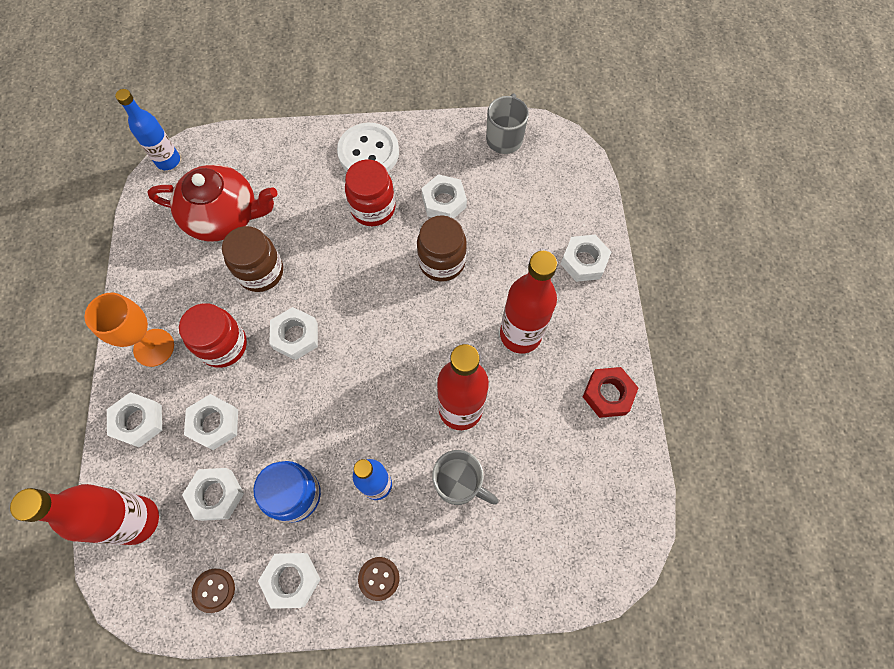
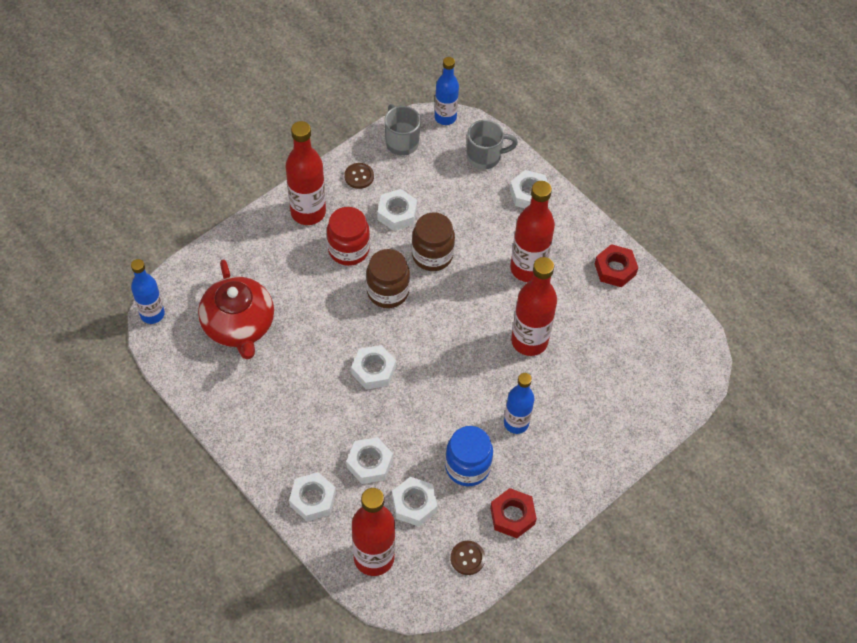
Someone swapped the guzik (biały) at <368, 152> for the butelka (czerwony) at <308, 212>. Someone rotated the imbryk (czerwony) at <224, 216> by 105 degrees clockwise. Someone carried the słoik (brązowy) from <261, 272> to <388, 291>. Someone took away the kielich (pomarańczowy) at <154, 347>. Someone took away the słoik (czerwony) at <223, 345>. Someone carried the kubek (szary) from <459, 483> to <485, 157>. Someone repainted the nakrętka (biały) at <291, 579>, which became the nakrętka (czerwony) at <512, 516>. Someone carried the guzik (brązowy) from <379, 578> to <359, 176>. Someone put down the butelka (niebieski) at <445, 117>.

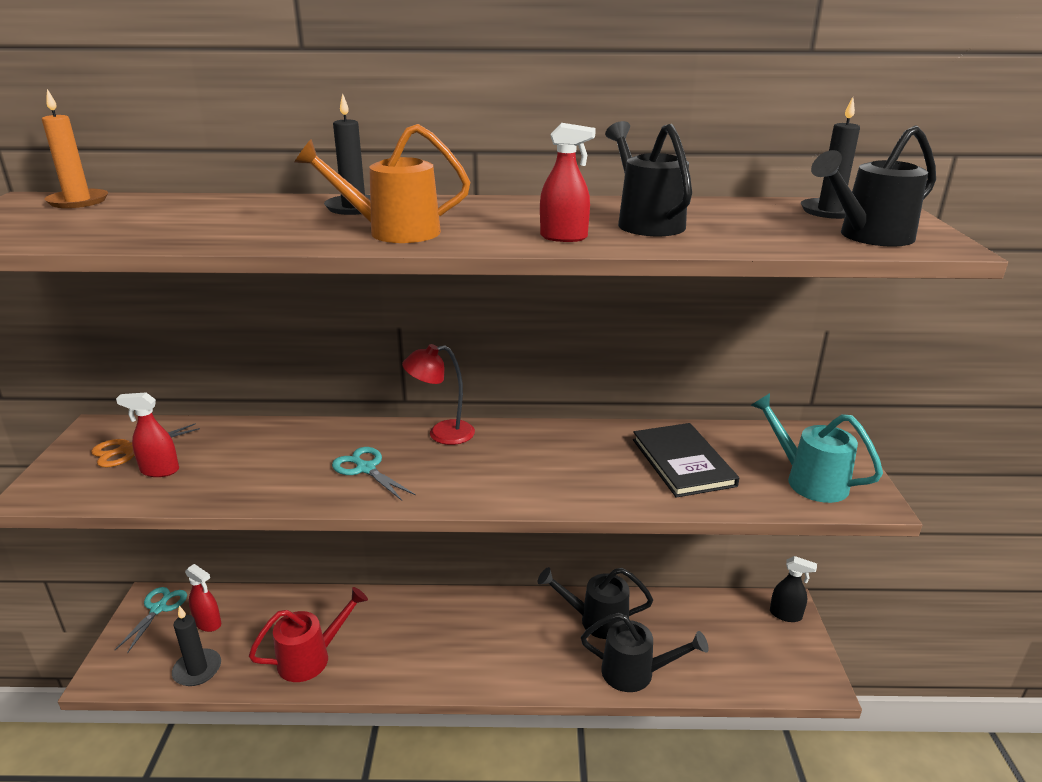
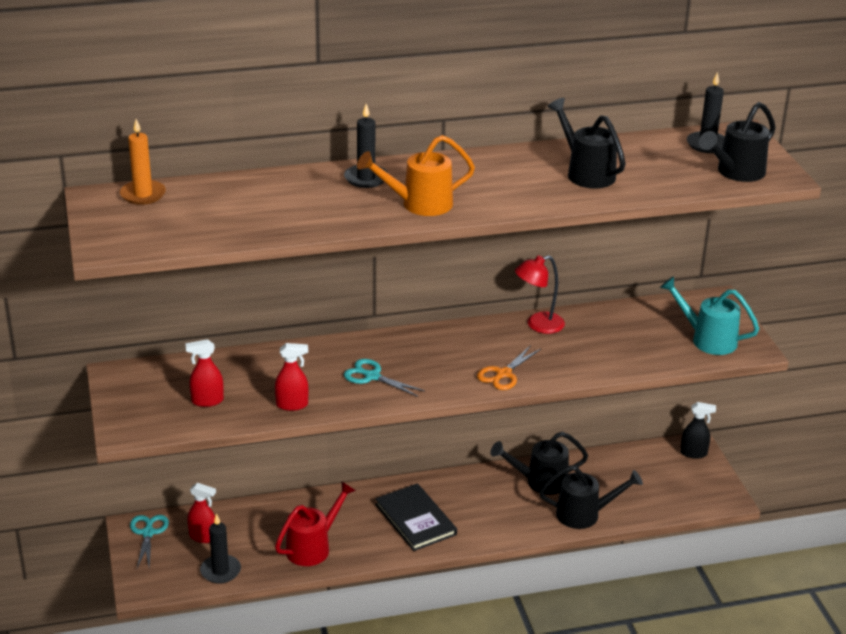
Someone carried the spryskiwacz (czerwony) from <564, 237> to <292, 405>. Someone carried the lampka (czerwony) from <441, 433> to <538, 325>. Someone carried the nożyczki (pomarańczowy) from <128, 450> to <503, 374>. Someone carried the książka (czarny) from <683, 462> to <415, 519>.

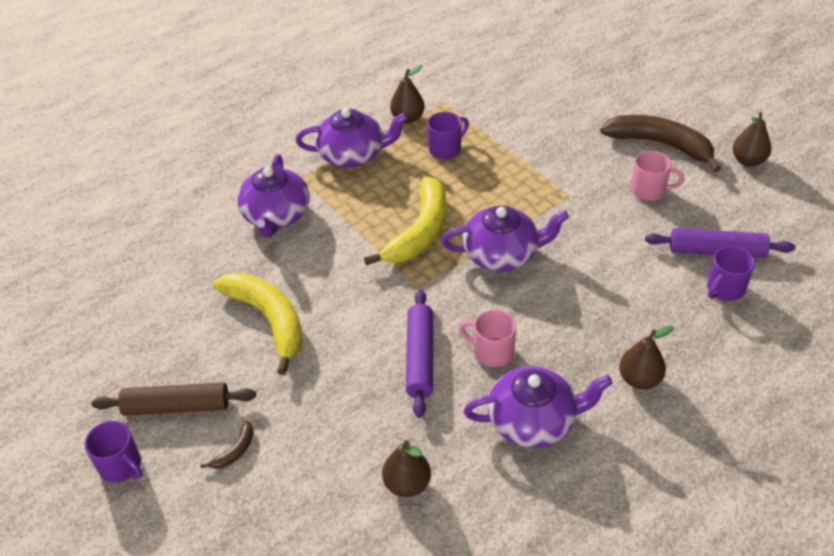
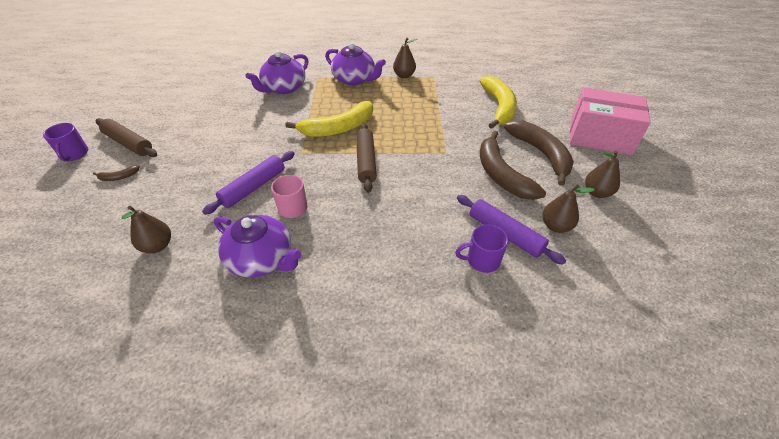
Someone took away the kubek (fioletowy) at <446, 149>. Someone swapped the kubek (różowy) at <649, 190> for the banan (brązowy) at <501, 174>. Someone swapped the imbryk (fioletowy) at <502, 254> for the wałek do ciasta (brązowy) at <366, 161>. Someone carried the banan (żółty) from <269, 320> to <499, 107>. Someone carried the gruszka (brązowy) from <639, 379> to <556, 226>. Someone put down the pudełko (różowy) at <600, 136>.

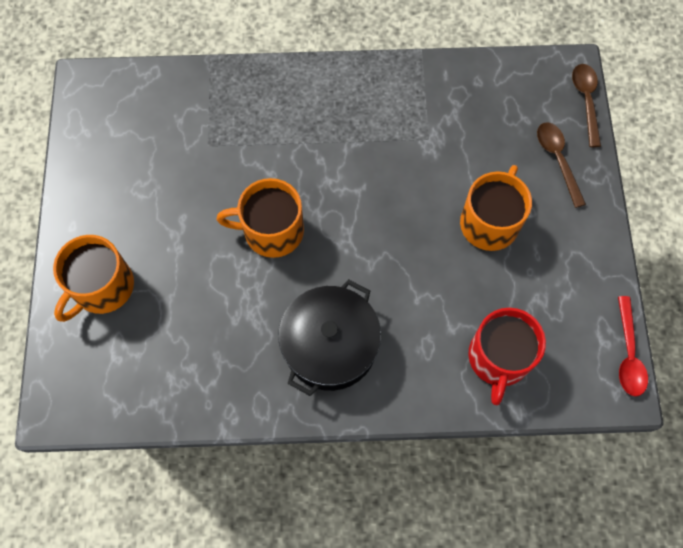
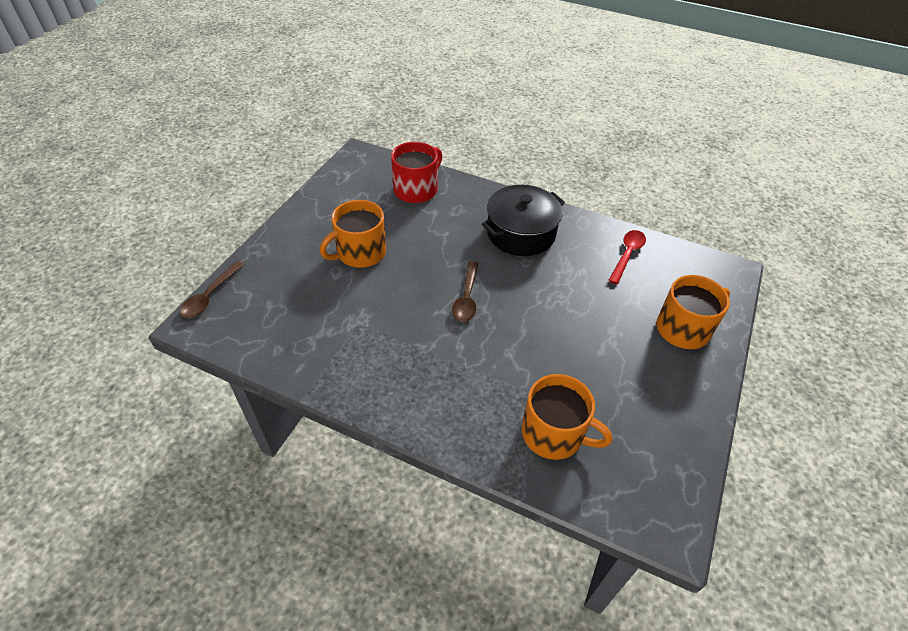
Someone carried the łyżka (brązowy) from <557, 160> to <466, 298>. Someone carried the kubek (pomarańczowy) from <272, 231> to <554, 434>. Someone carried the łyżka (czerwony) from <628, 354> to <627, 255>.

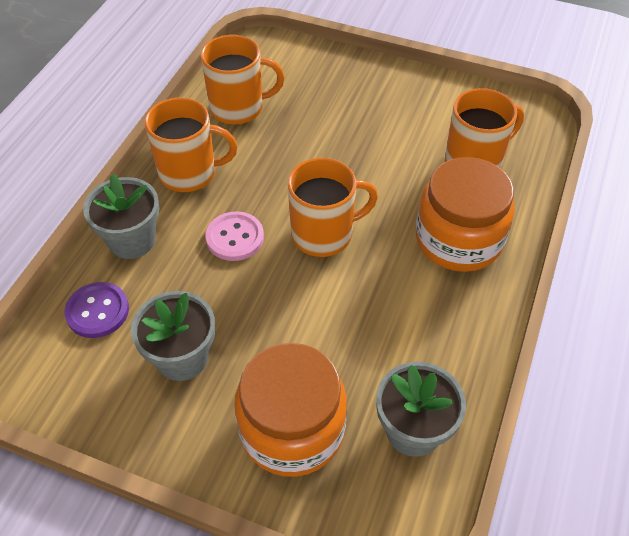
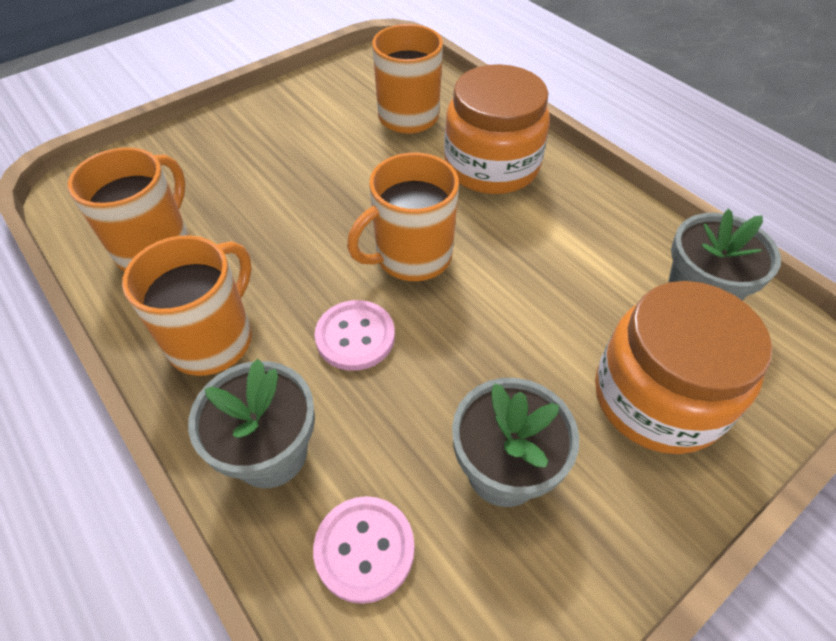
Someone rotated the kubek (pomarańczowy) at <323, 234> by 135 degrees counterclockwise. Someone repainted the guzik (fioletowy) at <97, 311>, which became the guzik (różowy) at <364, 549>.

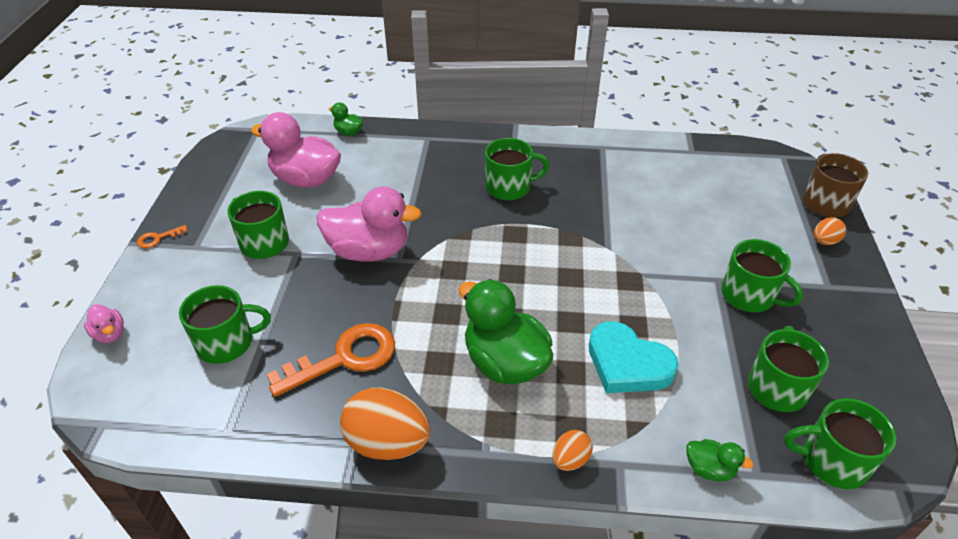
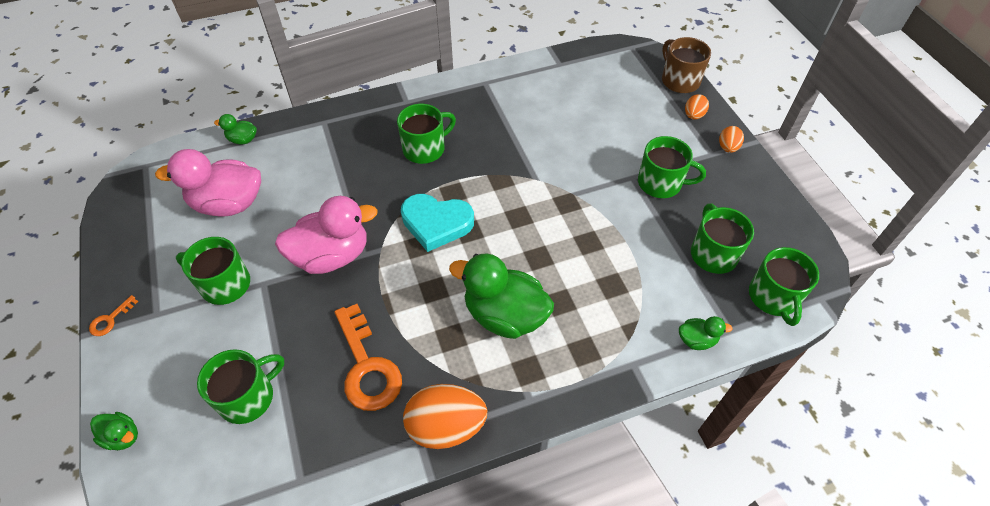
Someone repainted the kaczka (różowy) at <110, 334>, which became the kaczka (zielony) at <123, 436>. Someone carried the serce (turkusowy) from <627, 364> to <436, 223>. Someone rotated the klucz (pomarańczowy) at <344, 358> by 120 degrees clockwise. Someone rotated the kubek (zielony) at <832, 461> by 75 degrees counterclockwise. Someone carried the jajko (pomarańczowy) from <570, 459> to <727, 147>.

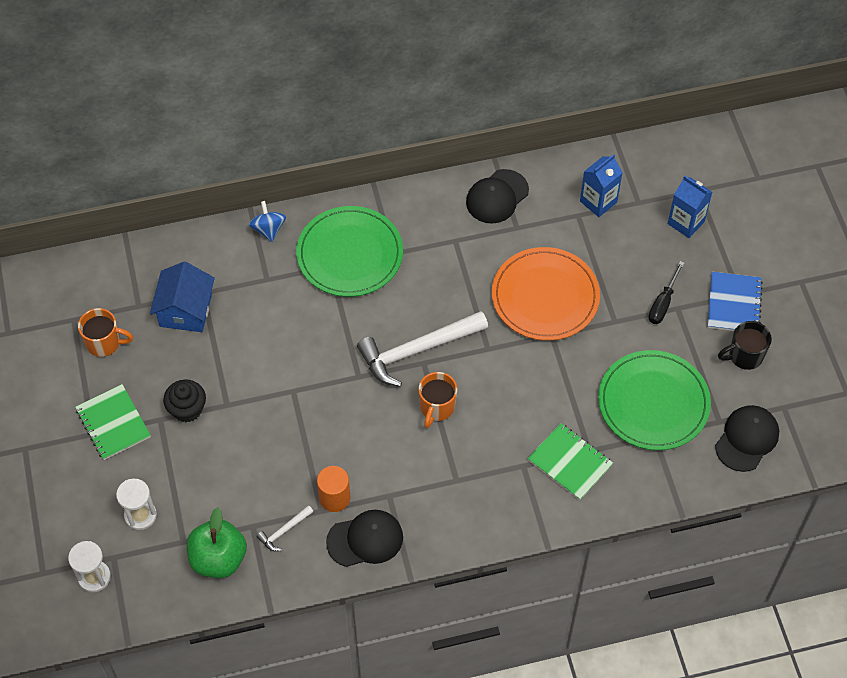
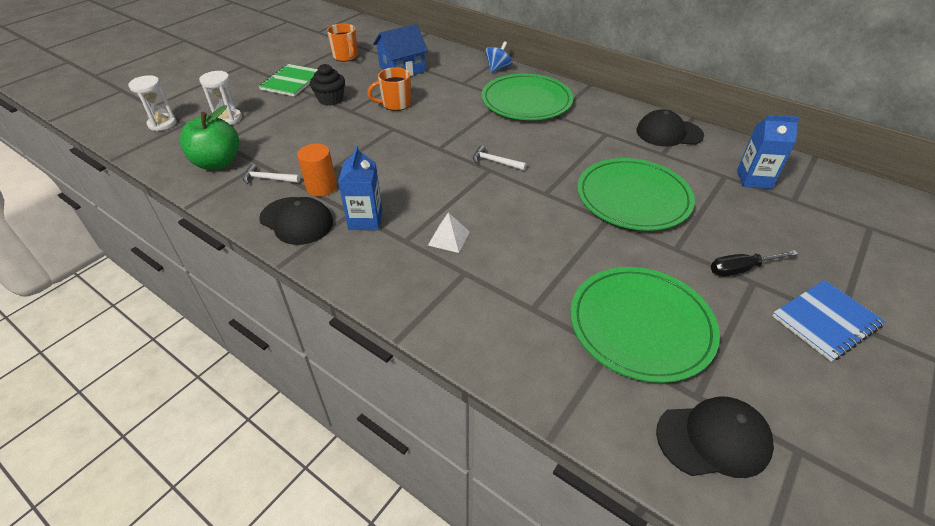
Someone carried the karton mleka (niebieski) from <686, 222> to <365, 220>. Someone repainted the talerz (pomarańczowy) at <545, 296>, which became the talerz (zielony) at <633, 197>. Someone scaled the młotek (biały) at <417, 350> by 0.44. Someone took away the kubek (czarny) at <744, 356>. Someone carried the kubek (pomarańczowy) from <437, 408> to <395, 104>. Someone took away the zeszyt (zielony) at <570, 462>. Someone put down the piramida (biały) at <449, 238>.

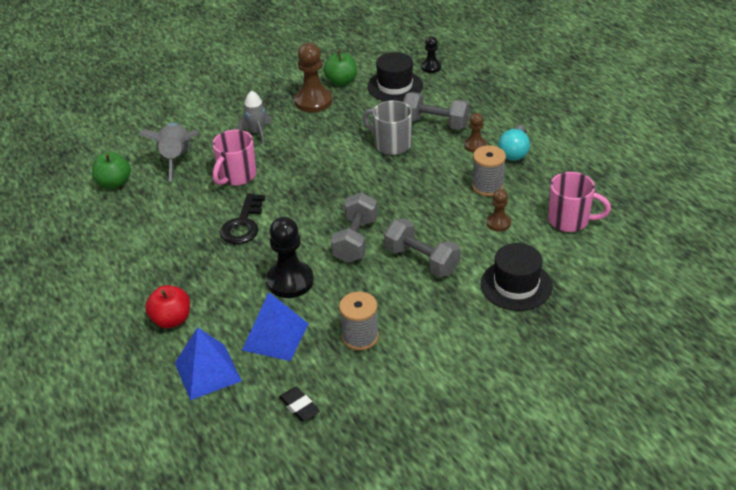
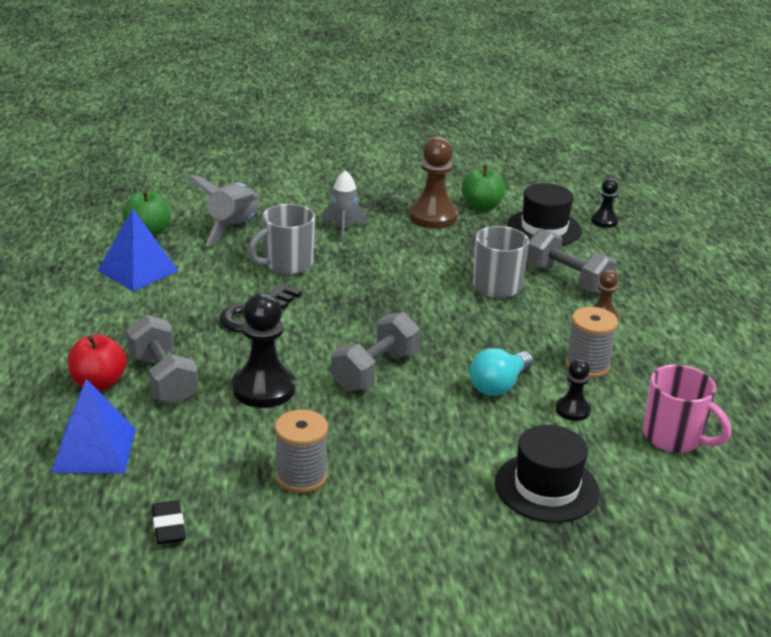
Someone carried the żarówka (turkusowy) from <514, 152> to <499, 385>. Someone repainted the kubek (różowy) at <237, 176>, which became the kubek (szary) at <286, 264>. Someone repainted the pionek (brązowy) at <498, 223>, which became the pionek (czarny) at <572, 410>. Someone carried the hantel (szary) from <421, 260> to <163, 379>. Someone carried the piramida (niebieski) from <275, 336> to <137, 270>.

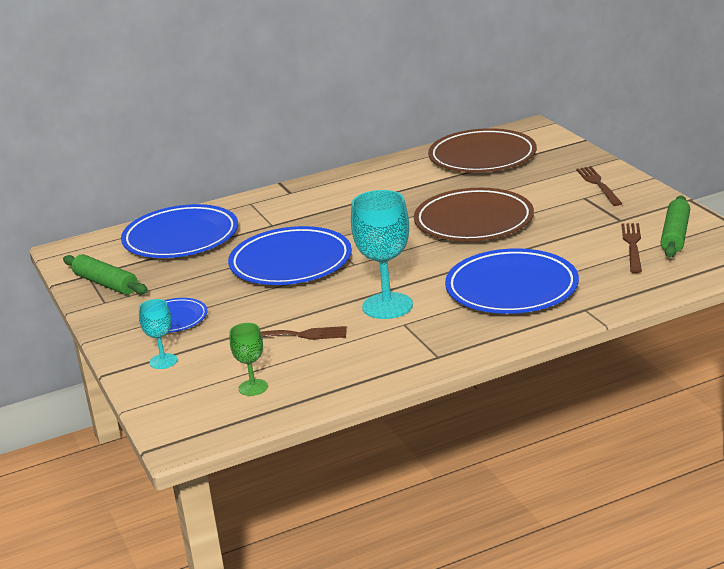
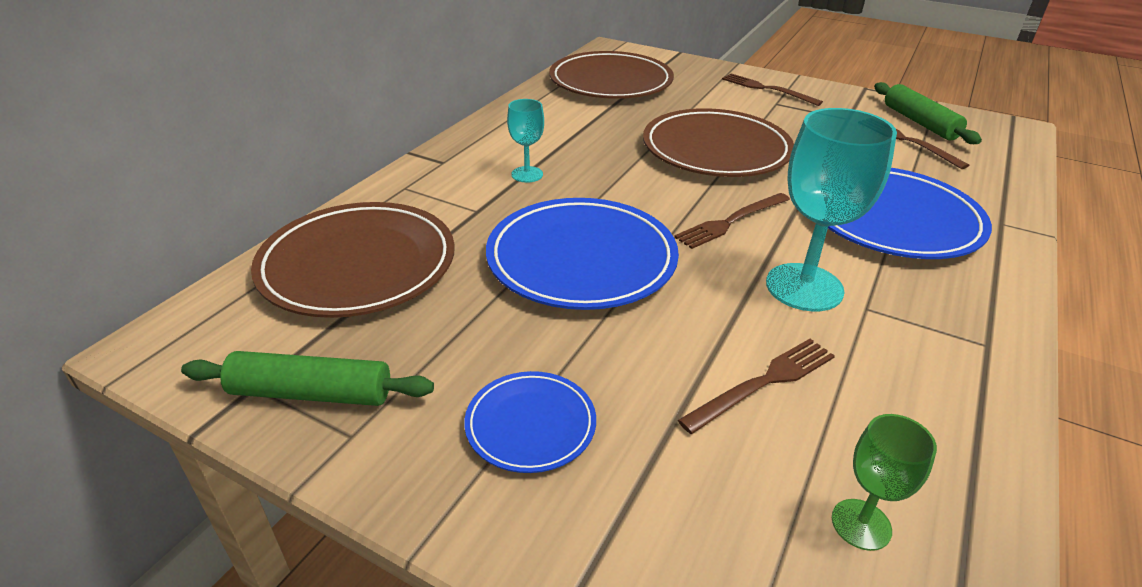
Someone repainted the talerz (niebieski) at <181, 238>, which became the talerz (brązowy) at <358, 265>. Someone carried the kielich (turkusowy) from <163, 361> to <527, 174>. Someone put down the widelec (brązowy) at <731, 221>.

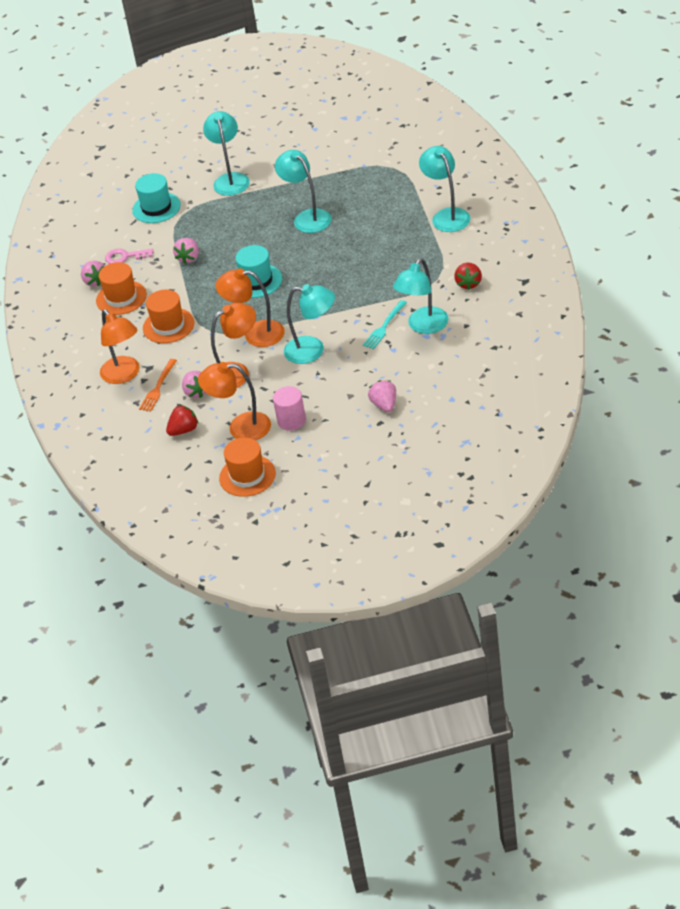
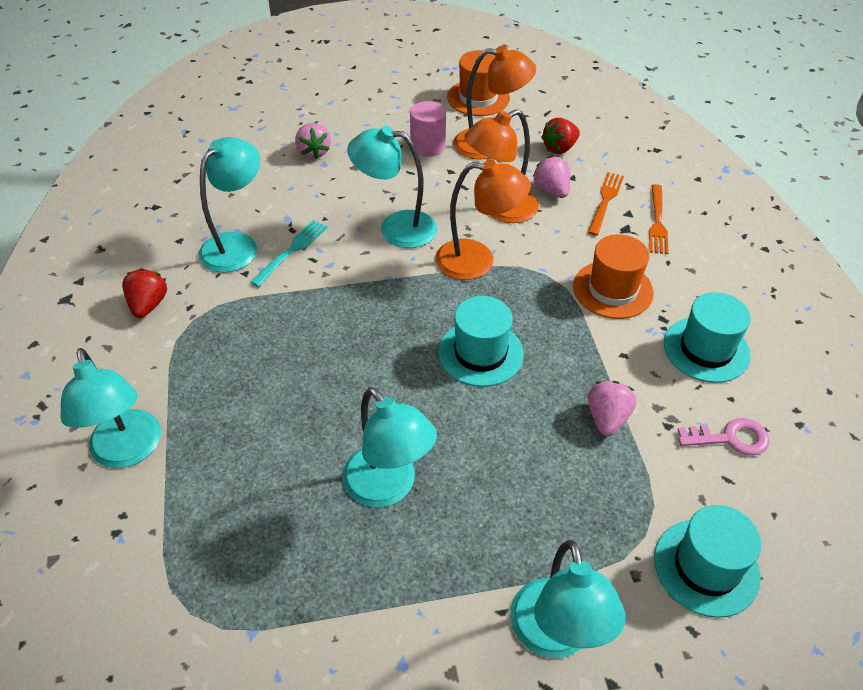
Someone took away the truskawka (różowy) at <95, 281>. Someone repainted the kapelusz (pomarańczowy) at <121, 298>, which became the kapelusz (turkusowy) at <706, 349>. Someone swapped the lampka (pomarańczowy) at <124, 375> for the widelec (pomarańczowy) at <657, 222>.

